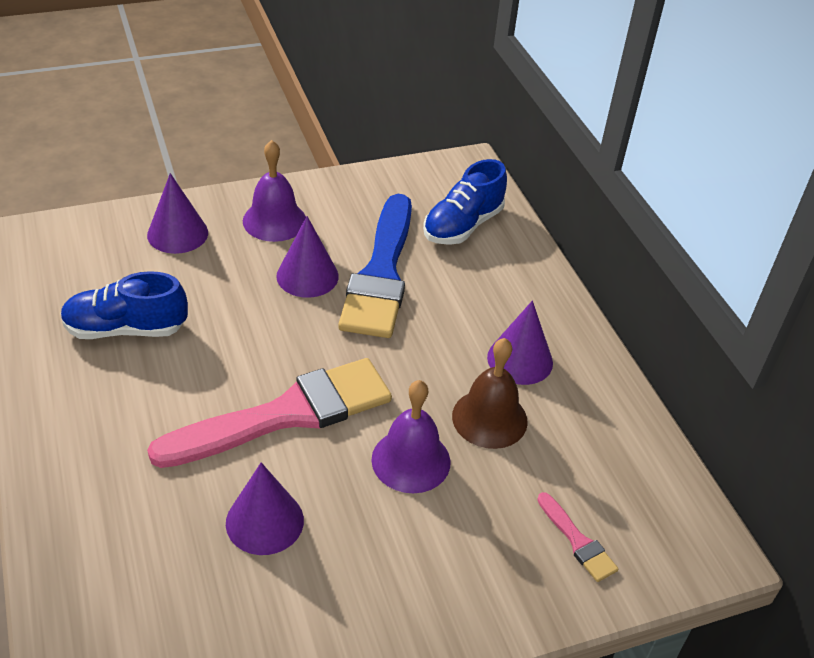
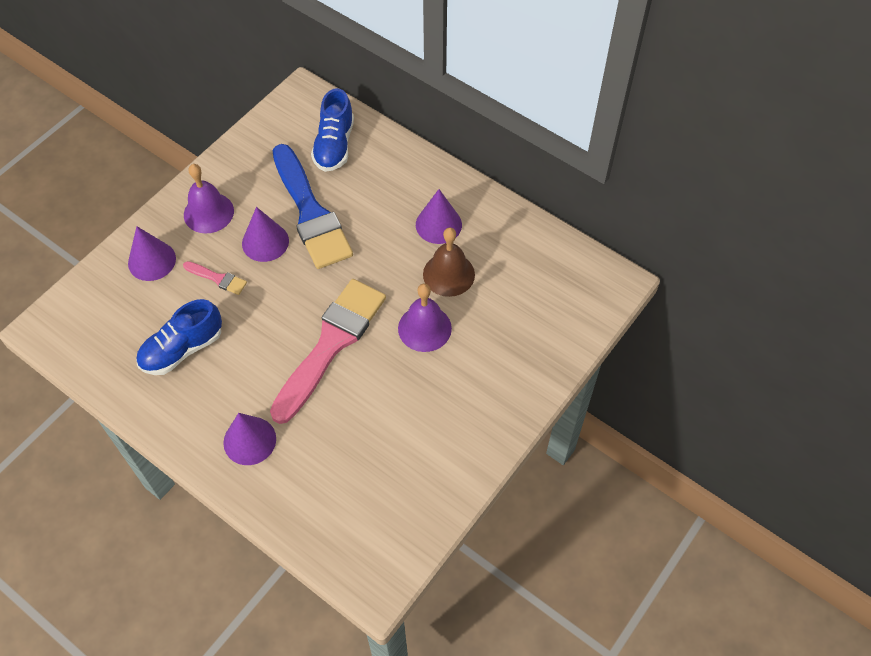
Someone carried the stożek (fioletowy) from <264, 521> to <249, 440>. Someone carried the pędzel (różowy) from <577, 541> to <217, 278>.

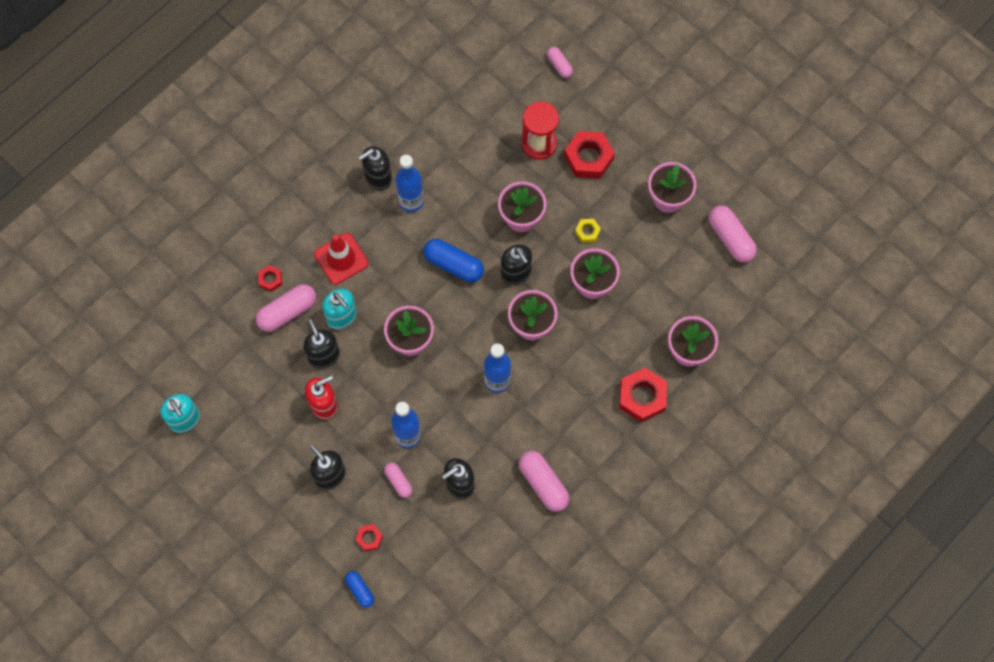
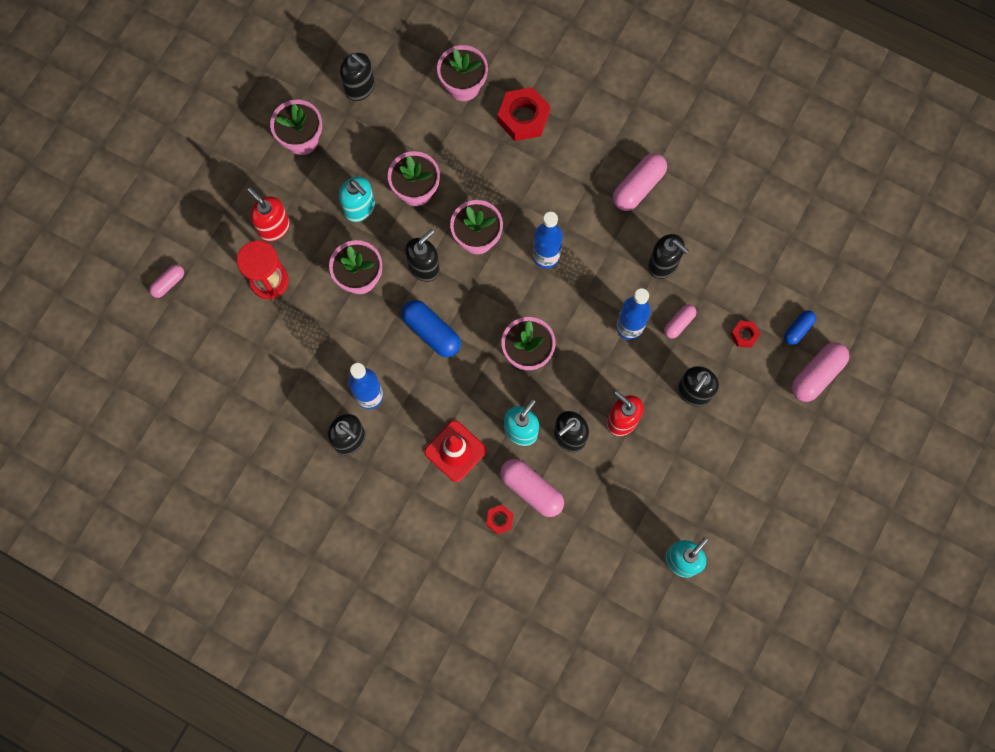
Someone swapped the nakrętka (czerwony) at <588, 158> for the dozownik mydła (czerwony) at <274, 227>. Someone carried the kapsułka (różowy) from <730, 238> to <816, 375>. Someone swapped the nakrętka (żółty) at <587, 232> for the dozownik mydła (turkusowy) at <360, 209>. Someone rotated the kapsułka (niebieski) at <453, 265> by 60 degrees counterclockwise. Someone put down the dozownik mydła (czarny) at <360, 88>.

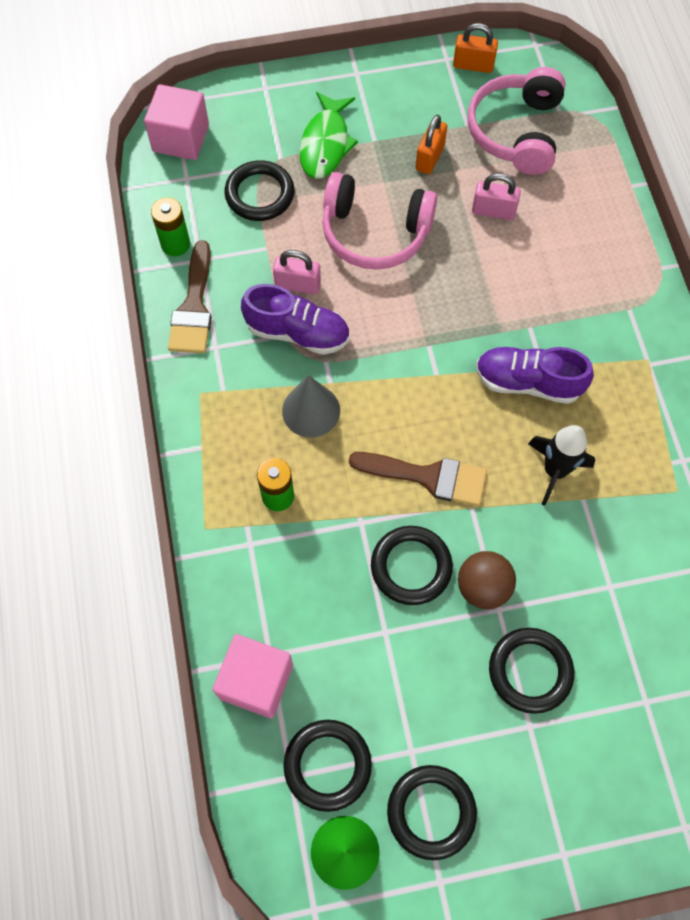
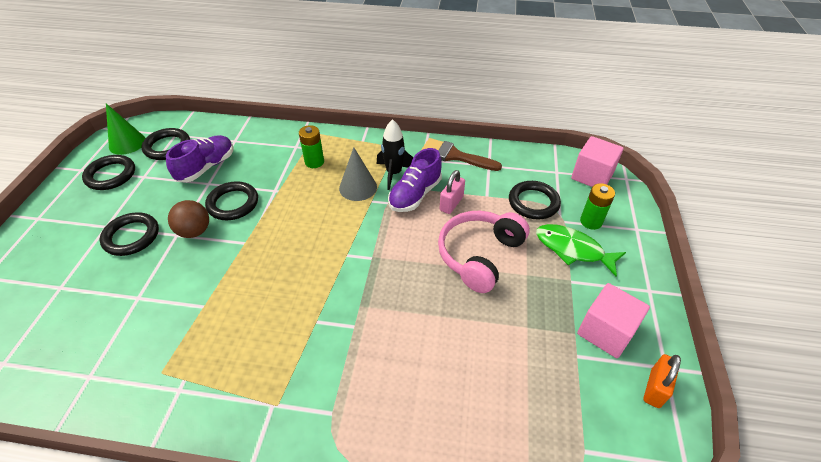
Someone took away the słuchawki (różowy) at <516, 132>. Someone took away the kłódka (pomarańczowy) at <430, 158>. Someone took away the kłódka (różowy) at <493, 211>. Someone carried the bateria (zielony) from <175, 244> to <591, 221>. Someone carried the but (fioletowy) from <528, 382> to <206, 167>. Someone carried the rakieta (czarny) from <554, 471> to <394, 173>. Someone took away the pędzel (brązowy) at <428, 477>. Someone carried the sześcian (różowy) from <256, 681> to <605, 332>.

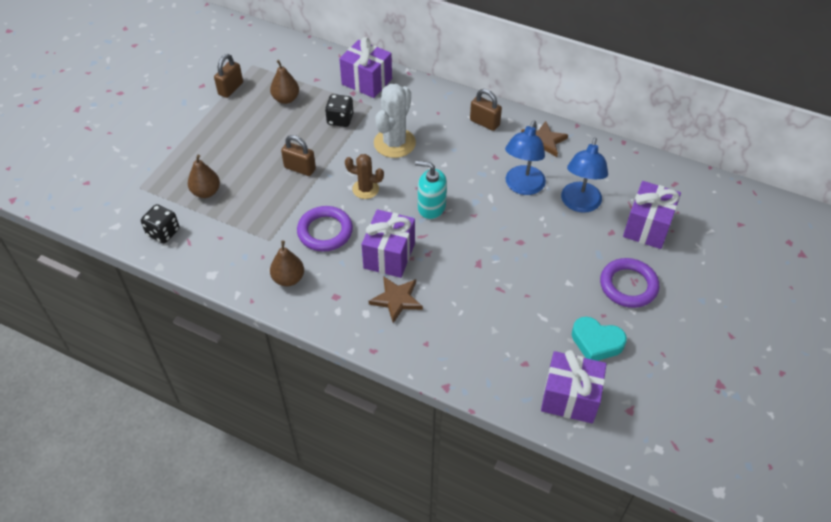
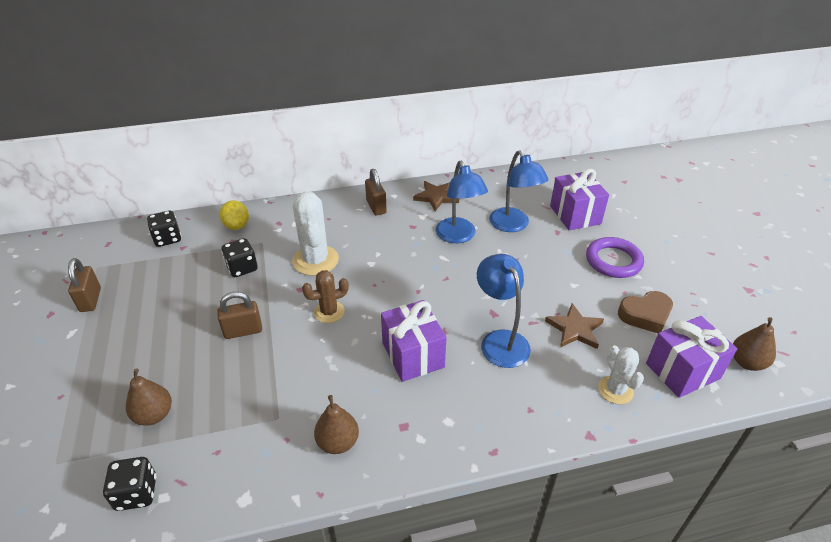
Someone swapped the prezent (fioletowy) at <367, 81> for the cytryna (żółty) at <237, 226>. Someone carried the gruszka (brązowy) from <286, 99> to <747, 362>. Someone rotated the kłódka (brązowy) at <484, 123> by 75 degrees clockwise. Someone took away the dozownik mydła (turkusowy) at <431, 207>. Someone took away the pierścień (fioletowy) at <325, 231>. Someone carried the gwiazda (brązowy) from <396, 299> to <575, 329>. Someone repainted the serce (turkusowy) at <596, 342>, which became the serce (brązowy) at <645, 315>. Someone put down the kostka do gry (czarny) at <167, 239>. Someone put down the lampka (niebieski) at <500, 340>. Someone put down the kaktus (biały) at <615, 390>.

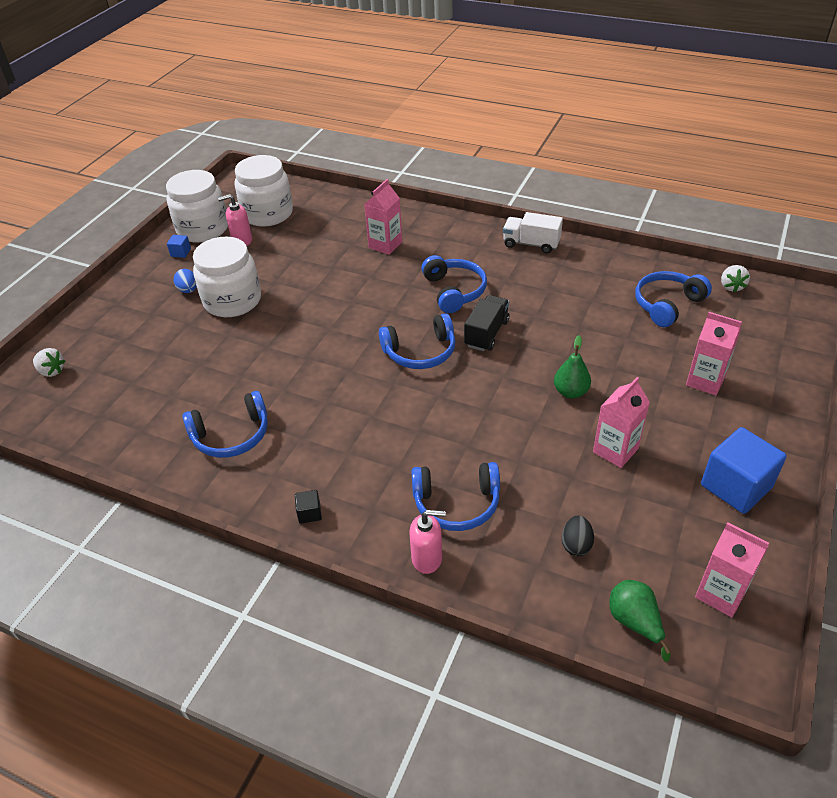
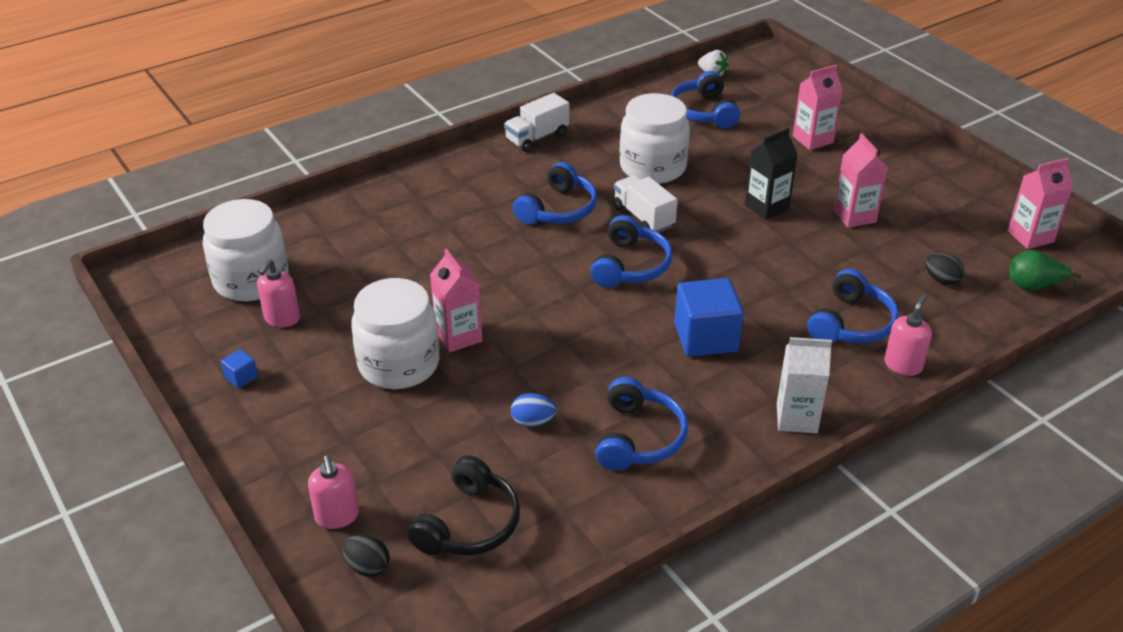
Someone carried the słoik (biały) from <203, 229> to <652, 167>. Someone carried the karton mleka (różowy) from <385, 245> to <458, 336>. Someone rotated the słuchawki (niebieski) at <454, 291> by 105 degrees clockwise. Someone carried the jajko (niebieski) from <188, 290> to <533, 422>. Someone repainted the ciężarówka (czarny) at <486, 333>, which became the ciężarówka (biały) at <643, 217>. Someone swapped the gruszka (zielony) at <570, 392> for the karton mleka (czarny) at <766, 207>. Someone swapped the truskawka (biały) at <51, 371> for the jajko (czarny) at <368, 567>. Someone carried the sześcian (niebieski) from <736, 486> to <705, 338>. Someone swapped the sześcian (czarny) at <309, 513> for the karton mleka (biały) at <796, 418>. Someone put down the dozownik mydła (różowy) at <337, 516>. Someone put down the słuchawki (czarny) at <469, 524>.

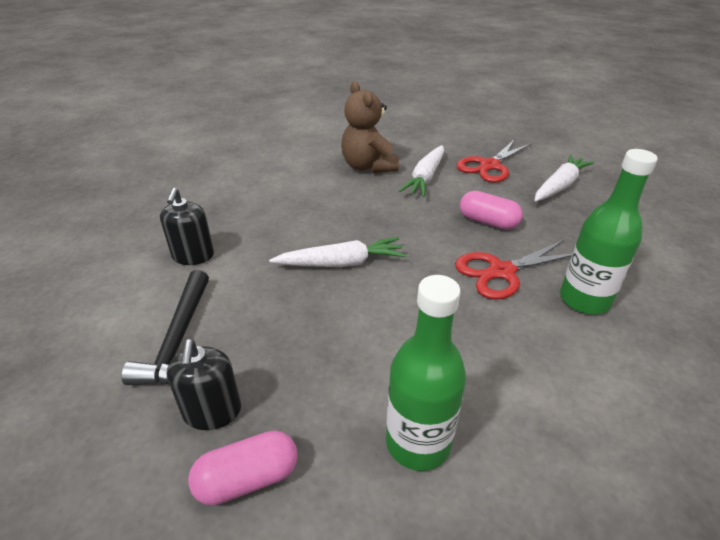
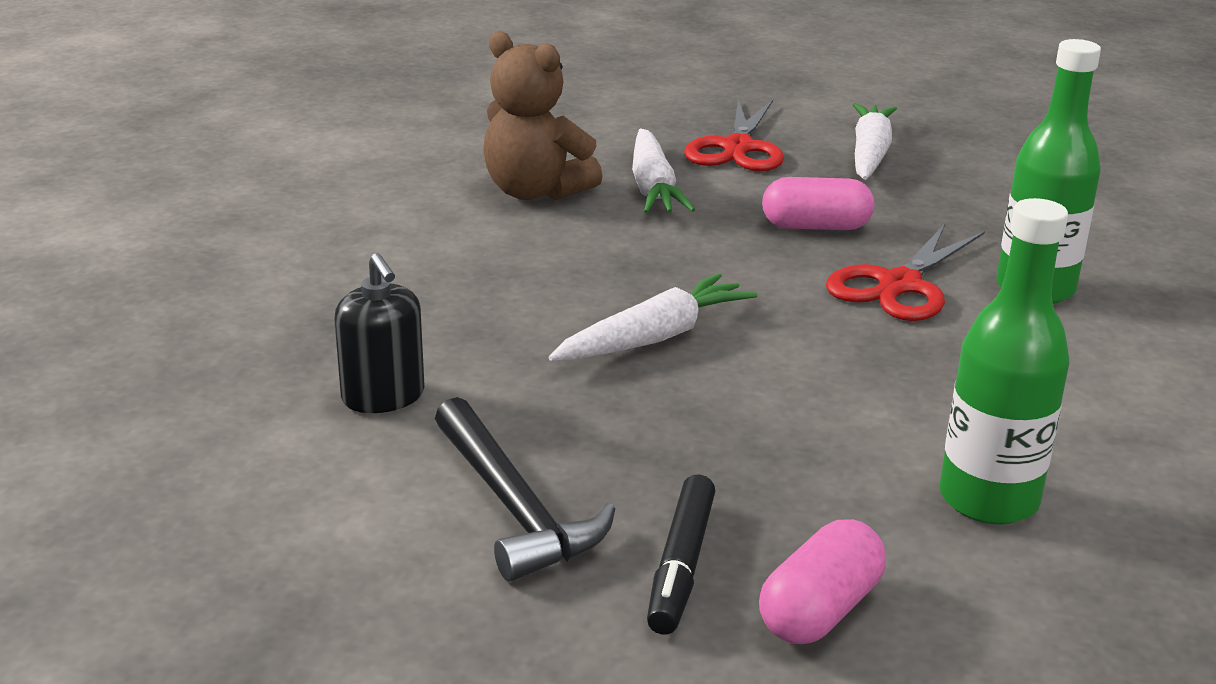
Someone swapped the dozownik mydła (czarny) at <212, 411> for the flamaster (czarny) at <681, 565>.

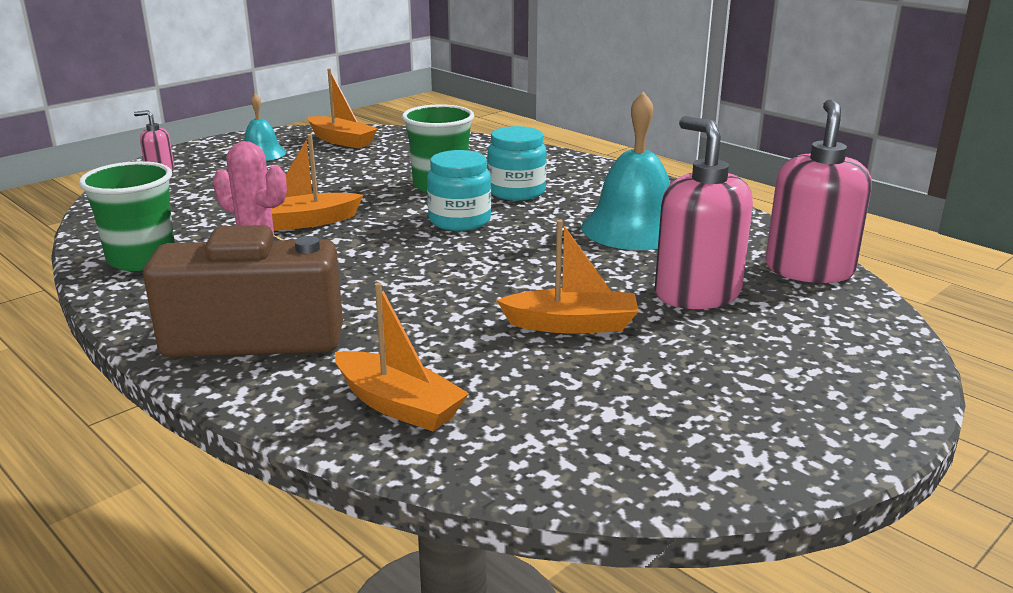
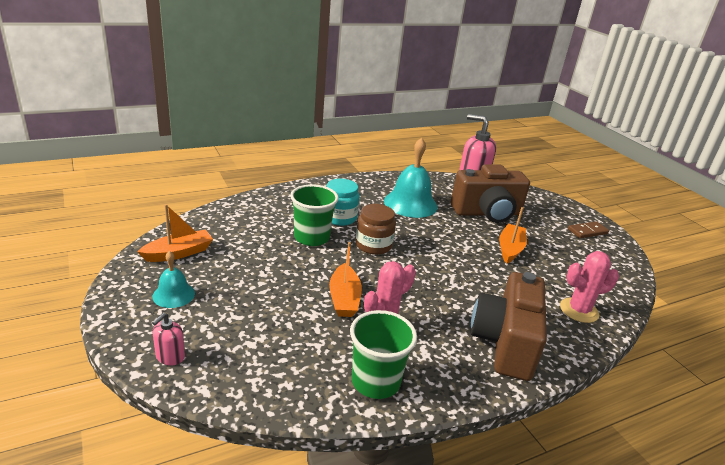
Someone swapped the dozownik mydła (różowy) at <696, 294> for the aparat fotograficzny (brązowy) at <487, 213>. Someone repainted the słoik (turkusowy) at <459, 221>, which became the słoik (brązowy) at <373, 245>. Someone swapped the łódka (pomarańczowy) at <398, 405> for the kaktus (różowy) at <579, 310>. Someone put down the kostka domina (brązowy) at <587, 231>.

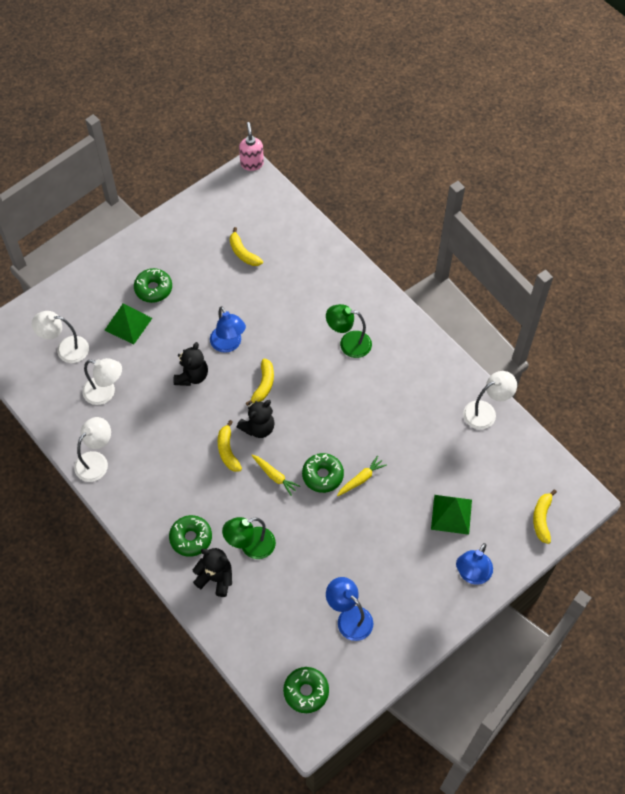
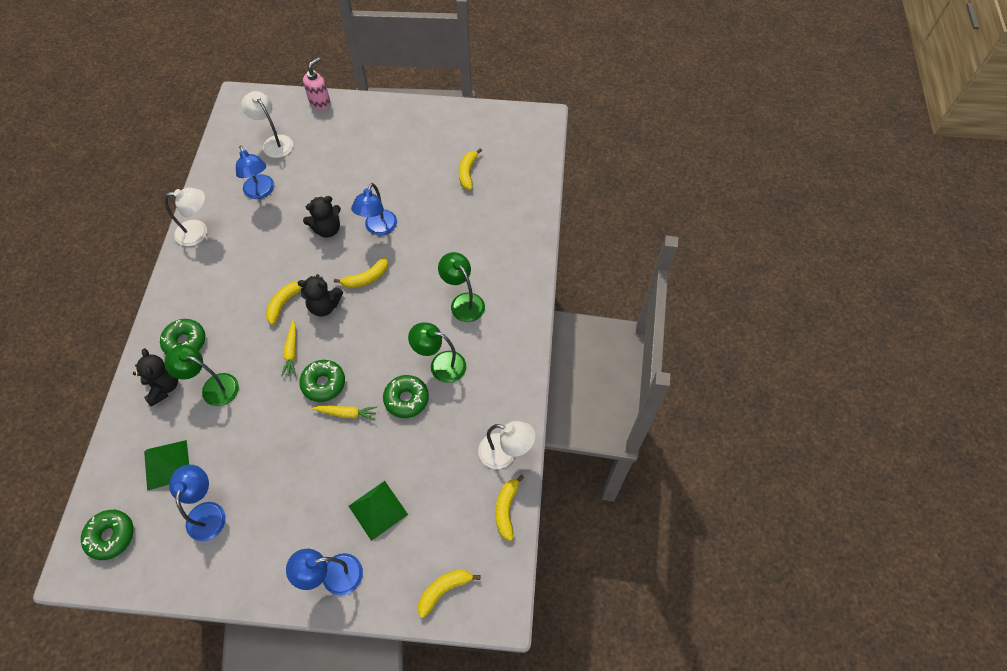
Someone carried the dozownik mydła (różowy) from <252, 163> to <320, 102>. Someone carried the donut (zielony) from <153, 289> to <406, 399>. Someone carried the piramida (zielony) from <128, 324> to <167, 464>. Someone repainted the lampka (biały) at <105, 393>, which became the lampka (niebieski) at <261, 192>. Someone put down the lampka (zielony) at <440, 365>. Someone put down the banan (żółty) at <506, 509>.

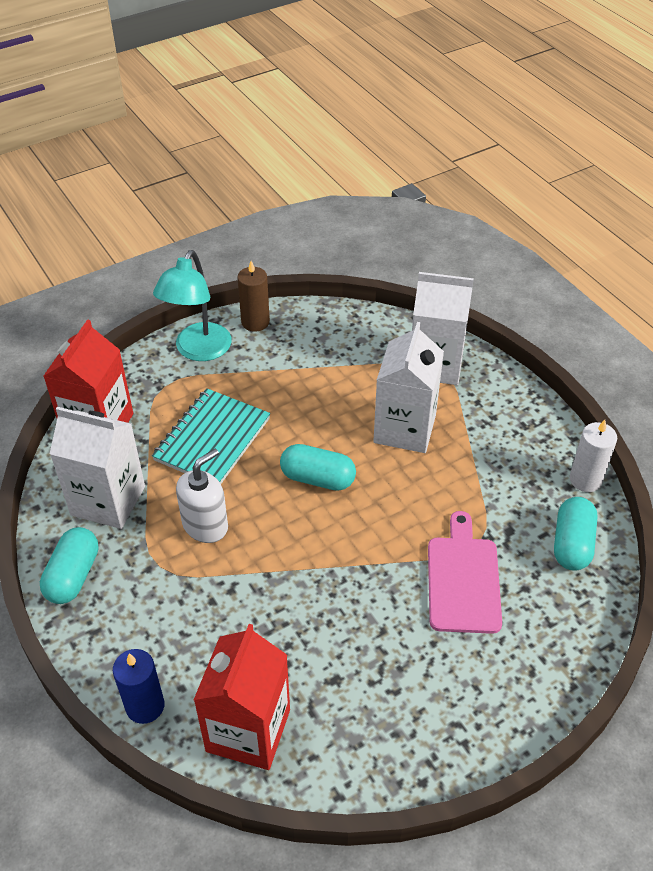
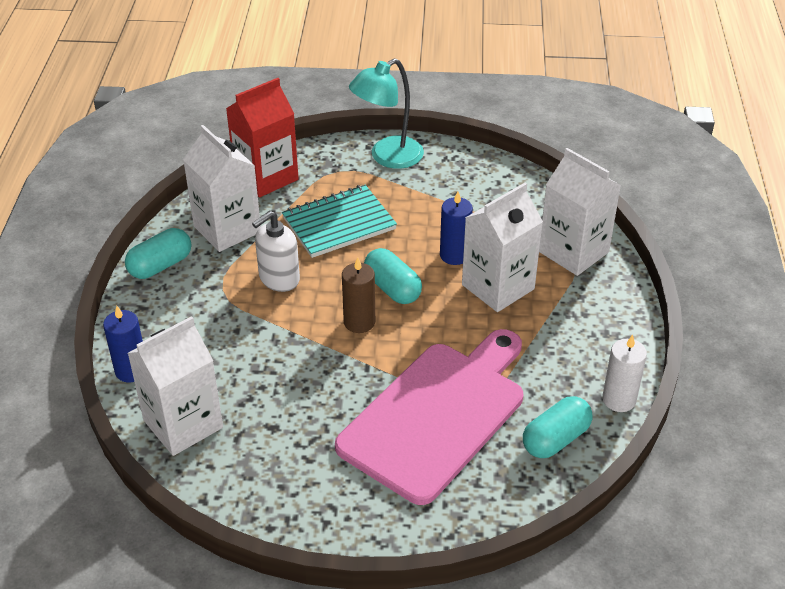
Someone carried the świeca (brązowy) from <255, 322> to <359, 322>. Someone rotated the dozownik mydła (biały) at <205, 525> by 150 degrees clockwise. Someone scaled the deska do krojenia (różowy) at <463, 579> by 1.73. Someone repainted the karton mleka (czerwony) at <248, 730>, which became the karton mleka (biały) at <183, 424>. Someone put down the świeca (niebieski) at <454, 255>.

